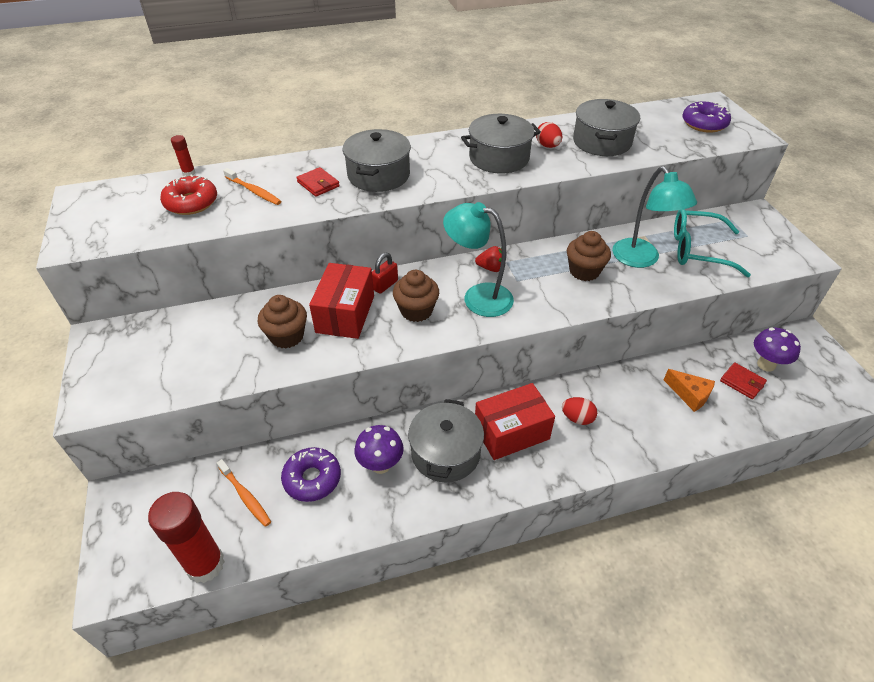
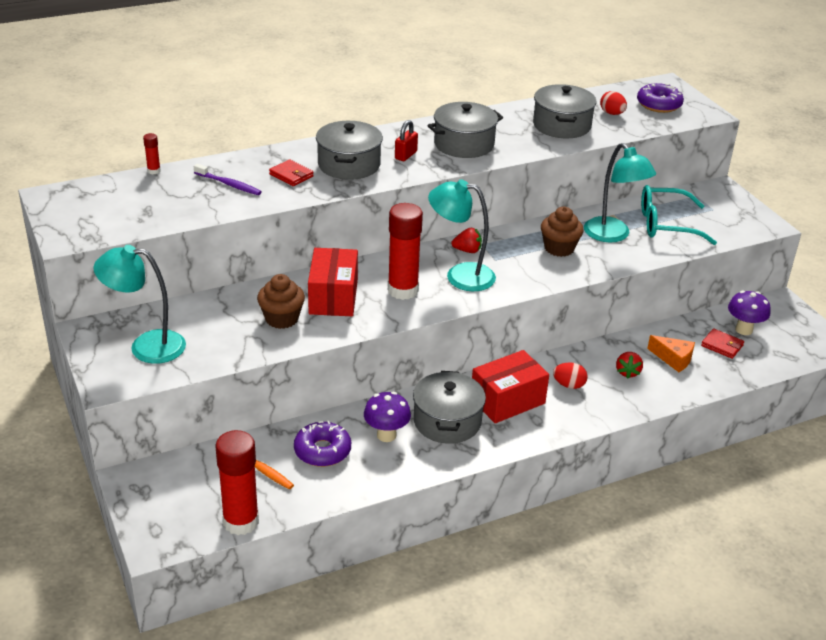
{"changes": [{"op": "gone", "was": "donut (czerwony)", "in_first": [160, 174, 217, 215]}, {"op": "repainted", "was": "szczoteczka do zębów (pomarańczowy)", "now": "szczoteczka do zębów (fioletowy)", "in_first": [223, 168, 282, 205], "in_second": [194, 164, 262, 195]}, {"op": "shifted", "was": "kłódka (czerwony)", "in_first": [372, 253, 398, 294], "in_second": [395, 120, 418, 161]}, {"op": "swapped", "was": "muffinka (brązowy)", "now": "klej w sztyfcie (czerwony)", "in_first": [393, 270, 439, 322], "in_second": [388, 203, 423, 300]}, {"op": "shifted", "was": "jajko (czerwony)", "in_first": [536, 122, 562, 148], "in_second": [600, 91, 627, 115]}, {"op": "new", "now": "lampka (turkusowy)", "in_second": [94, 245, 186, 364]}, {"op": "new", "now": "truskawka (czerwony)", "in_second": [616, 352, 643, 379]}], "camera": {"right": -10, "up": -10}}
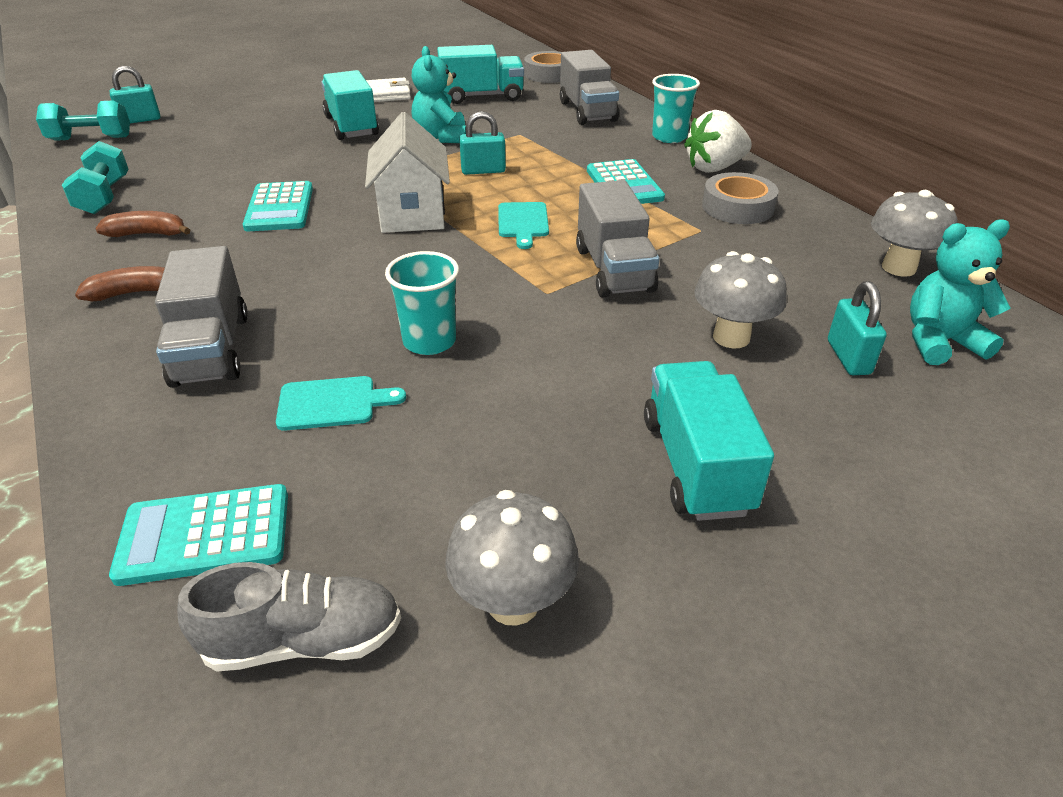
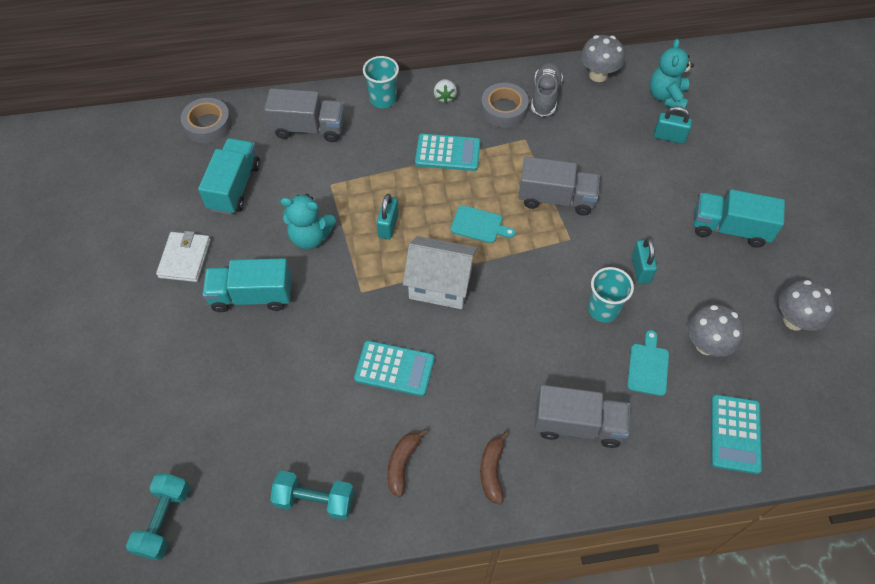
{"changes": [{"op": "shifted", "was": "kłódka (turkusowy)", "in_first": [110, 66, 160, 123], "in_second": [632, 238, 657, 284]}, {"op": "shifted", "was": "but (szary)", "in_first": [177, 562, 401, 672], "in_second": [531, 63, 563, 117]}, {"op": "scaled", "was": "truskawka (biały)", "in_first": [684, 110, 752, 173], "in_second": [434, 79, 457, 103], "ratio": 0.55}, {"op": "shifted", "was": "grzyb (szary)", "in_first": [694, 251, 787, 348], "in_second": [688, 305, 744, 356]}], "camera": {"right": -70, "up": 20}}
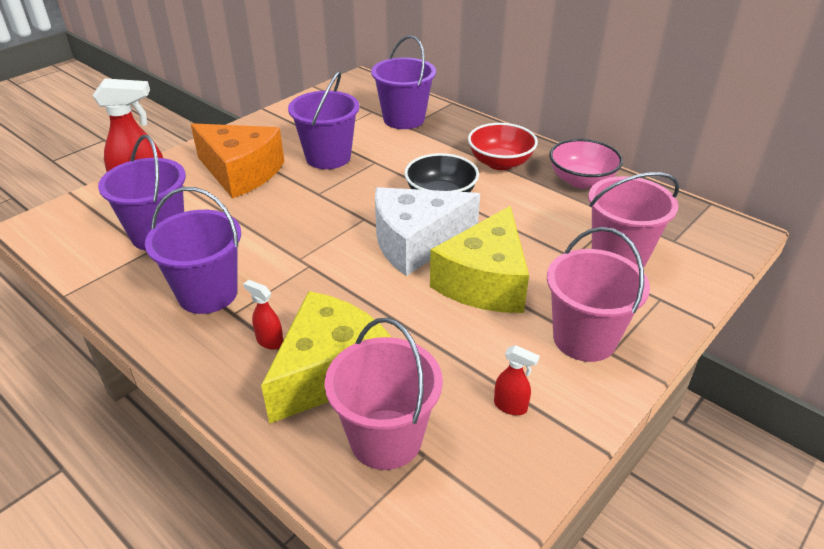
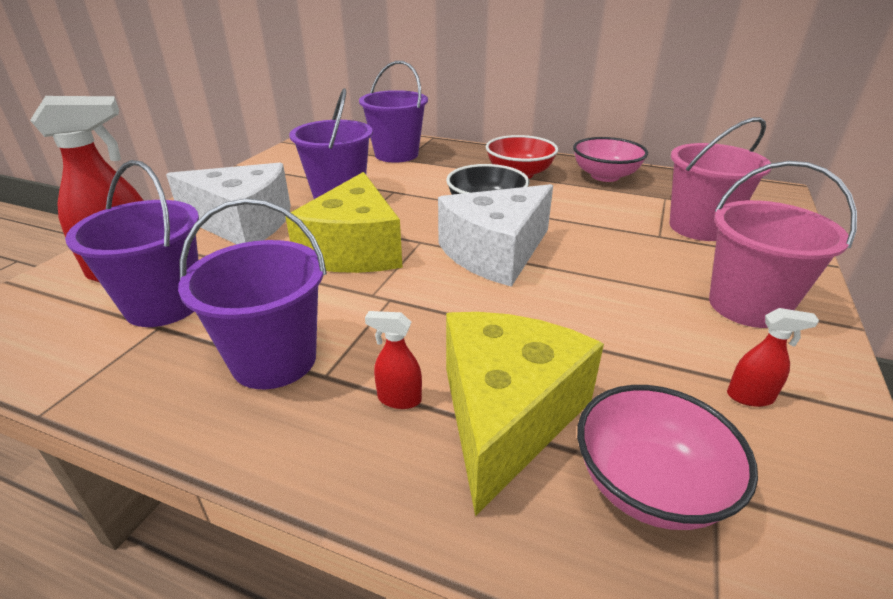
{"changes": [{"op": "repainted", "was": "ser (pomarańczowy)", "now": "ser (biały)", "in_first": [191, 123, 284, 198], "in_second": [166, 163, 291, 244]}, {"op": "swapped", "was": "wiadro (różowy)", "now": "miska (różowy)", "in_first": [325, 318, 443, 470], "in_second": [577, 385, 758, 530]}, {"op": "shifted", "was": "ser (żółty)", "in_first": [430, 206, 529, 313], "in_second": [285, 172, 403, 273]}], "camera": {"right": -20, "up": -5}}
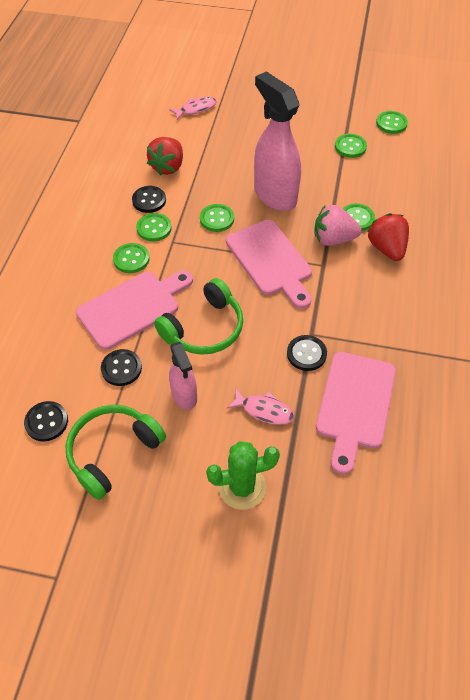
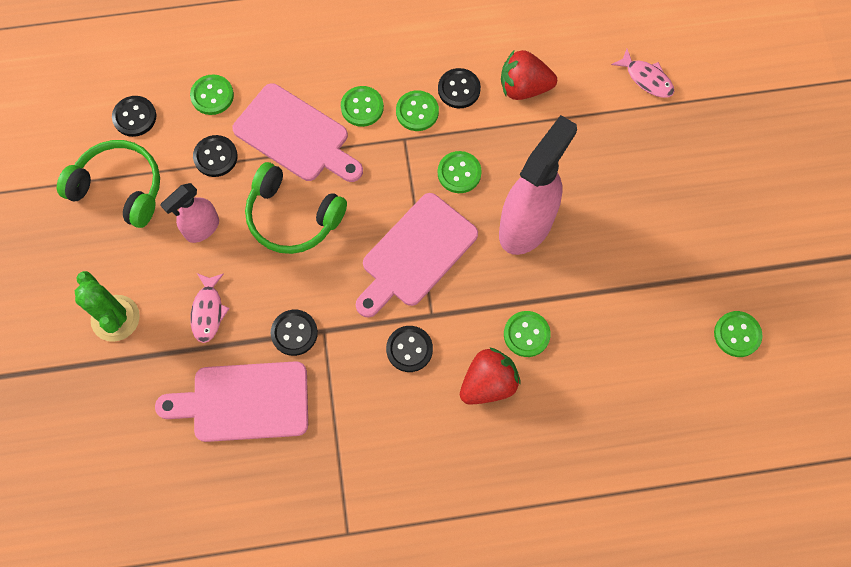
{"changes": [{"op": "gone", "was": "truskawka (różowy)", "in_first": [315, 205, 362, 246]}, {"op": "shifted", "was": "guzik (zielony)", "in_first": [335, 134, 367, 158], "in_second": [190, 74, 234, 115]}, {"op": "new", "now": "guzik (czarny)", "in_second": [386, 326, 433, 372]}], "camera": {"right": 70, "up": 15}}
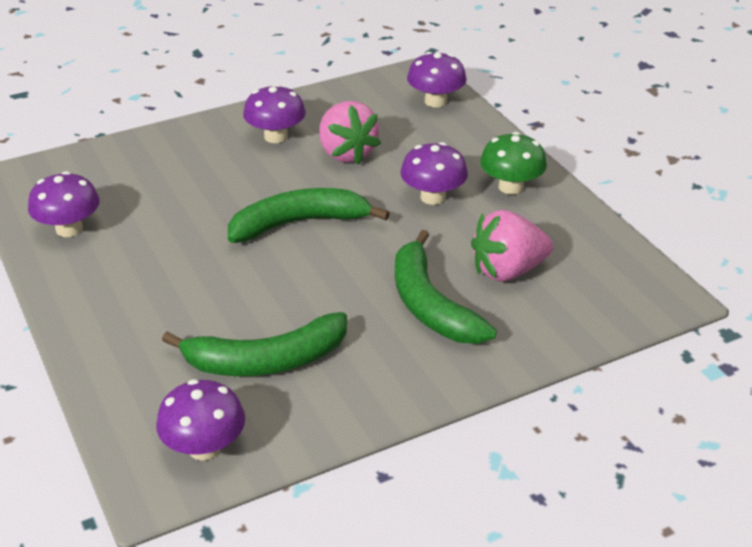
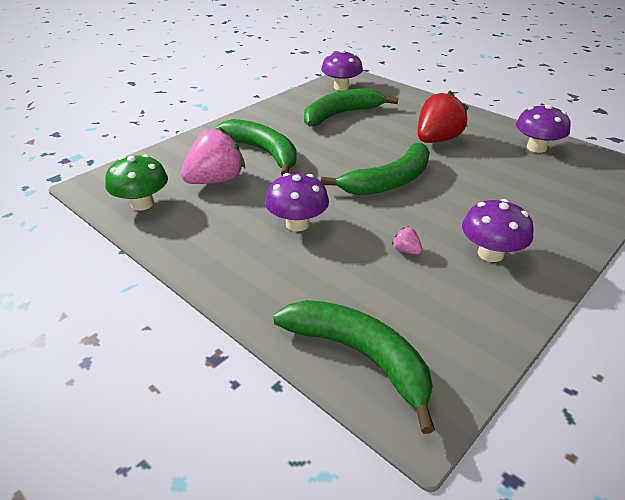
{"changes": [{"op": "scaled", "was": "truskawka (różowy)", "in_first": [319, 101, 381, 164], "in_second": [392, 227, 422, 254], "ratio": 0.41}, {"op": "swapped", "was": "grzyb (fioletowy)", "now": "banan (zielony)", "in_first": [407, 52, 467, 107], "in_second": [273, 300, 435, 434]}, {"op": "shifted", "was": "grzyb (zielony)", "in_first": [480, 132, 547, 195], "in_second": [105, 154, 168, 211]}, {"op": "new", "now": "truskawka (czerwony)", "in_second": [418, 91, 469, 143]}], "camera": {"right": 160, "up": 0}}
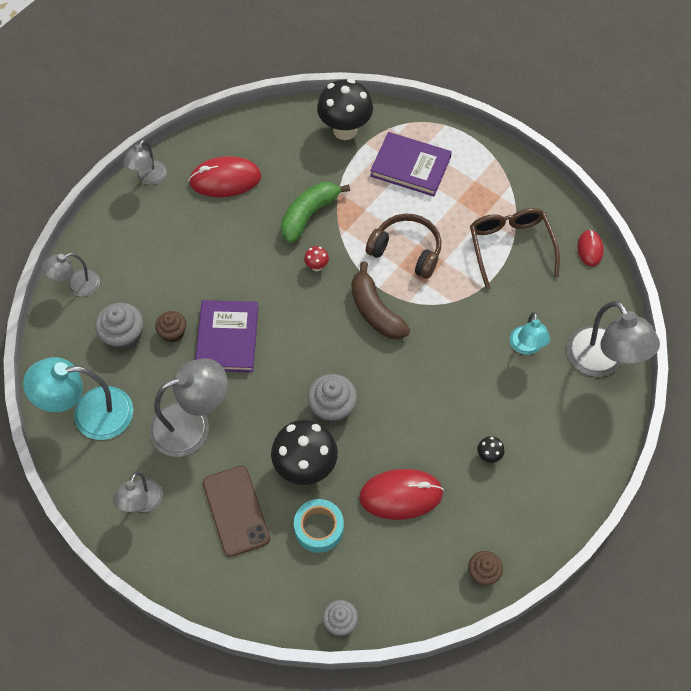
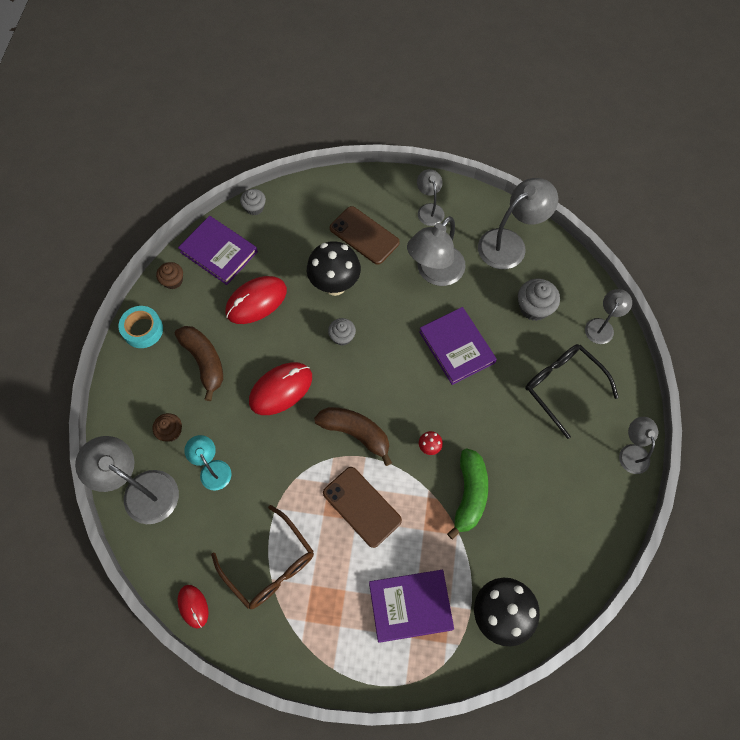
{"changes": [{"op": "repainted", "was": "lampka (turkusowy)", "now": "lampka (szary)", "in_first": [23, 357, 133, 440], "in_second": [478, 178, 558, 269]}, {"op": "shifted", "was": "muffinka (brązowy)", "in_first": [155, 311, 186, 342], "in_second": [152, 413, 182, 442]}, {"op": "shifted", "was": "myszka (czerwony)", "in_first": [188, 156, 261, 197], "in_second": [249, 362, 312, 415]}, {"op": "shifted", "was": "taśma klejąca (turkusowy)", "in_first": [294, 499, 344, 553], "in_second": [118, 306, 163, 348]}, {"op": "scaled", "was": "muffinka (szary)", "in_first": [308, 374, 357, 423], "in_second": [328, 318, 356, 346], "ratio": 0.65}, {"op": "swapped", "was": "słuchawki (brązowy)", "now": "telefon (brązowy)", "in_first": [366, 213, 441, 279], "in_second": [323, 467, 402, 548]}, {"op": "swapped", "was": "grzyb (czarny)", "now": "banan (brązowy)", "in_first": [477, 436, 505, 463], "in_second": [175, 326, 223, 401]}, {"op": "new", "now": "książka (fioletowy)", "in_second": [178, 216, 258, 285]}, {"op": "new", "now": "okulary (czarny)", "in_second": [525, 344, 619, 439]}], "camera": {"right": 150, "up": 5}}
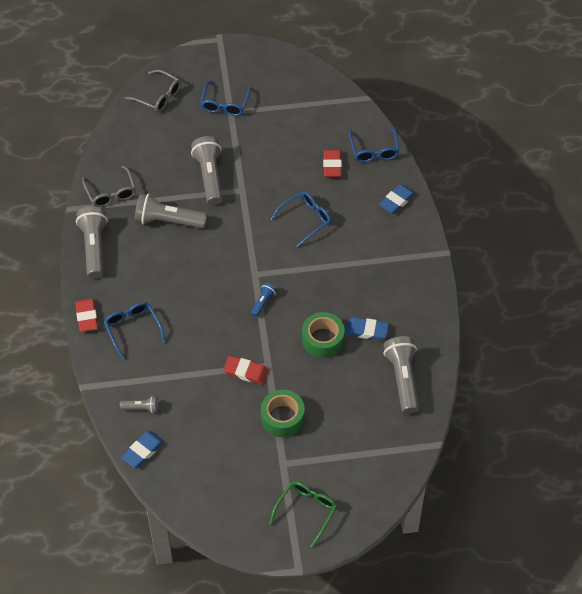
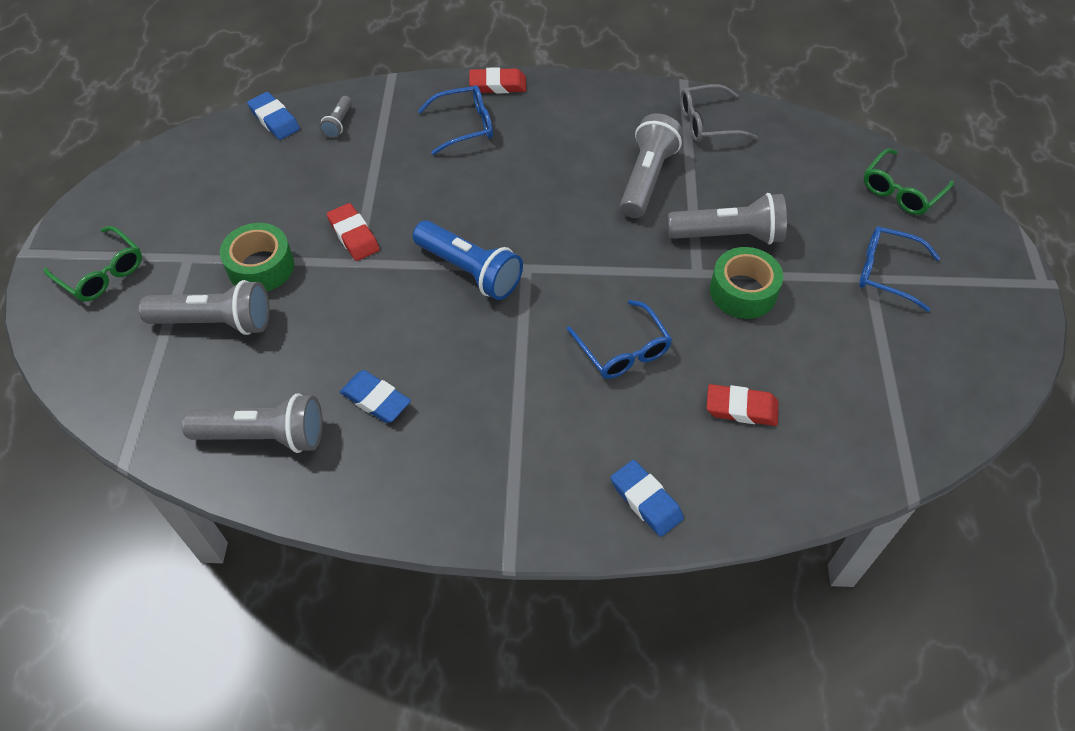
{"changes": [{"op": "shifted", "was": "latarka (szary)", "in_first": [76, 206, 108, 279], "in_second": [139, 280, 270, 335]}, {"op": "repainted", "was": "okulary (szary)", "now": "okulary (zielony)", "in_first": [125, 70, 181, 112], "in_second": [864, 148, 954, 215]}, {"op": "rotated", "was": "gumka do mazania (czerwony)", "in_first": [223, 356, 269, 385], "in_second": [327, 203, 380, 261], "clockwise": -60}, {"op": "scaled", "was": "latarka (niebieski)", "in_first": [251, 283, 277, 317], "in_second": [413, 220, 523, 300], "ratio": 2.04}, {"op": "shifted", "was": "taśma klejąca (zielony)", "in_first": [302, 312, 345, 358], "in_second": [710, 247, 783, 319]}, {"op": "rotated", "was": "gumka do mazania (niebieski)", "in_first": [345, 317, 389, 340], "in_second": [340, 370, 411, 423], "clockwise": -75}, {"op": "gone", "was": "okulary (niebieski)", "in_first": [349, 127, 400, 163]}], "camera": {"right": 100, "up": 0}}
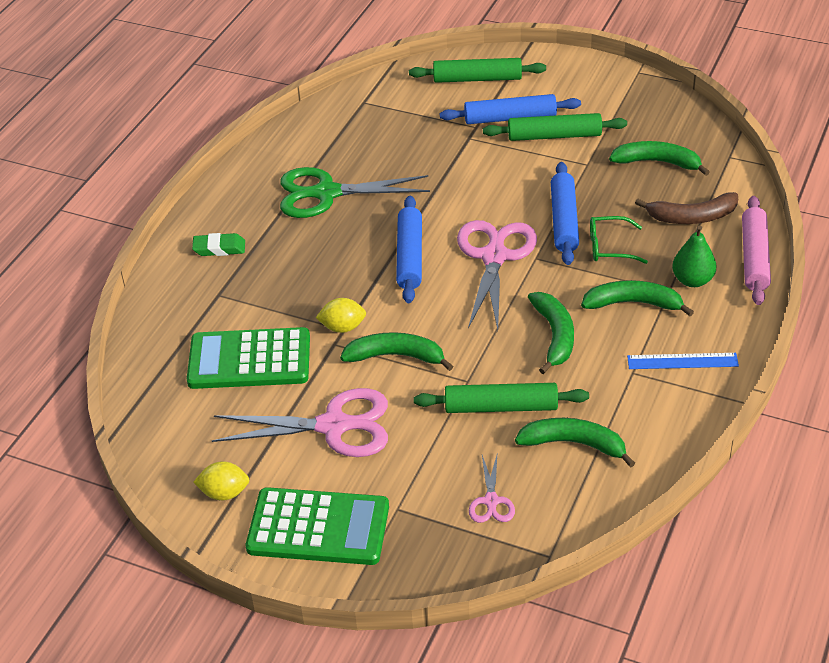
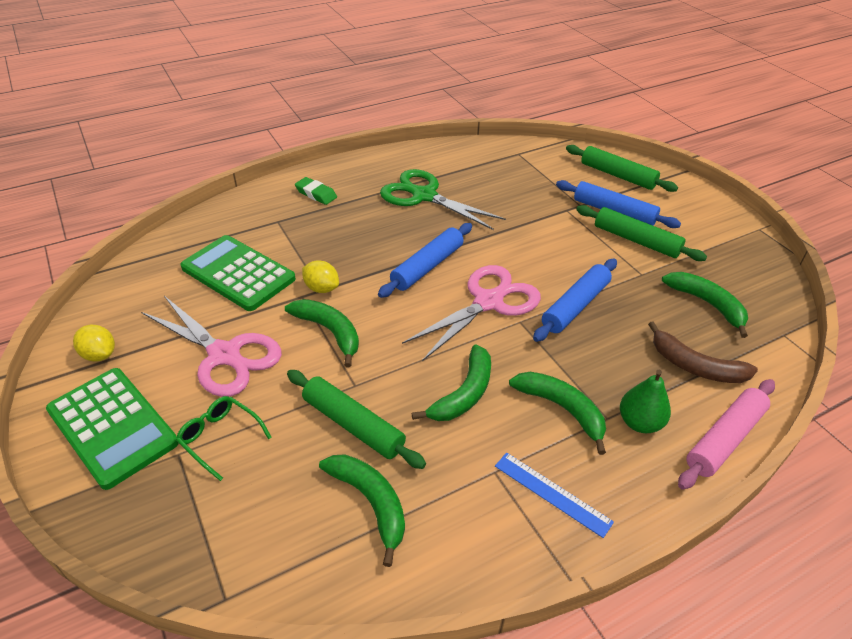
{"changes": [{"op": "gone", "was": "nożyczki (różowy)", "in_first": [469, 455, 515, 523]}, {"op": "shifted", "was": "okulary (zielony)", "in_first": [590, 216, 648, 264], "in_second": [176, 396, 272, 481]}], "camera": {"right": 35, "up": 0}}
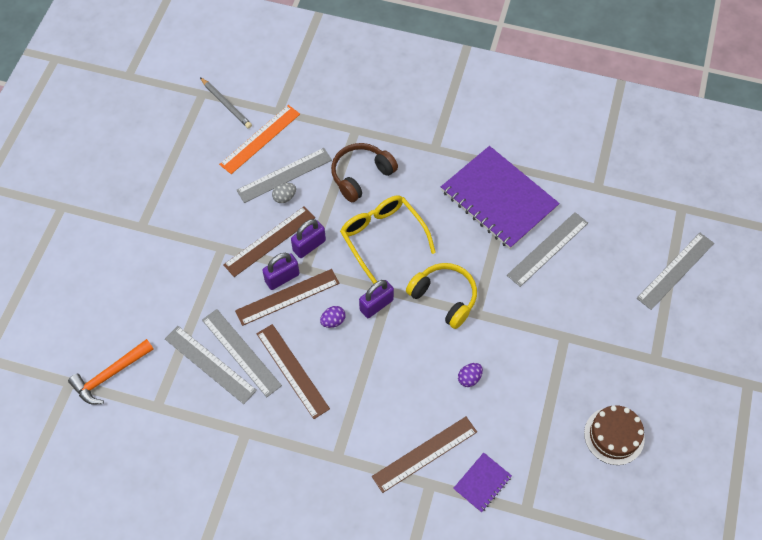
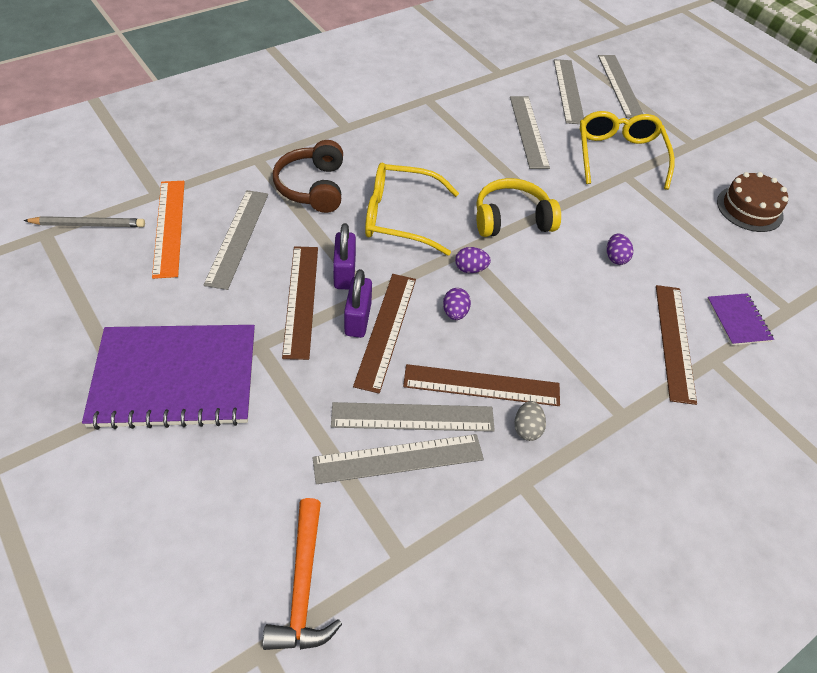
{"changes": [{"op": "shifted", "was": "jajko (szary)", "in_first": [272, 183, 296, 203], "in_second": [514, 401, 546, 441]}, {"op": "swapped", "was": "kłódka (fioletowy)", "now": "jajko (fioletowy)", "in_first": [359, 280, 394, 318], "in_second": [455, 247, 491, 273]}, {"op": "shifted", "was": "zeszyt (fioletowy)", "in_first": [441, 146, 560, 249], "in_second": [82, 325, 255, 430]}, {"op": "new", "now": "linijka (szary)", "in_second": [554, 59, 584, 124]}, {"op": "new", "now": "okulary (żółty)", "in_second": [580, 111, 675, 190]}], "camera": {"right": -55, "up": -10}}
